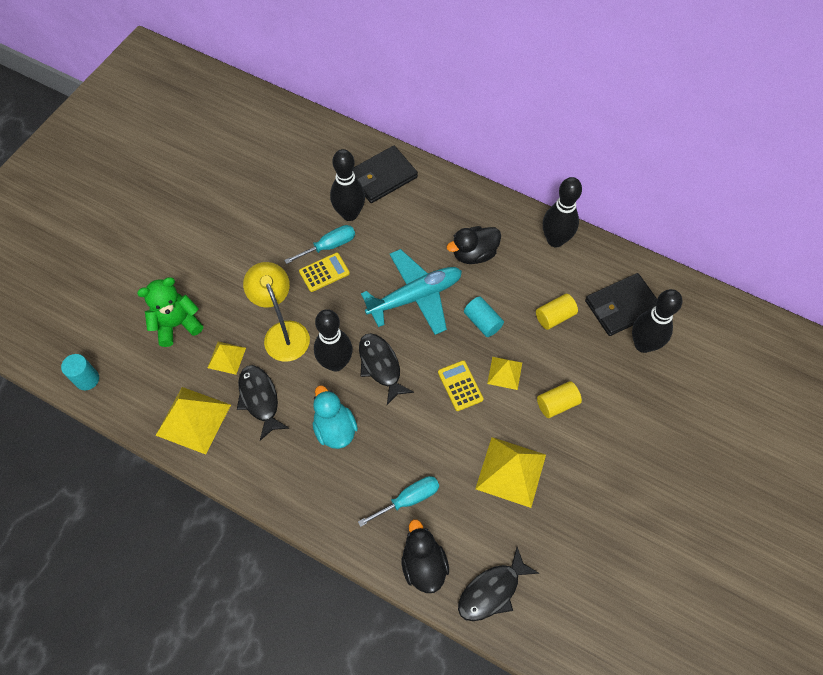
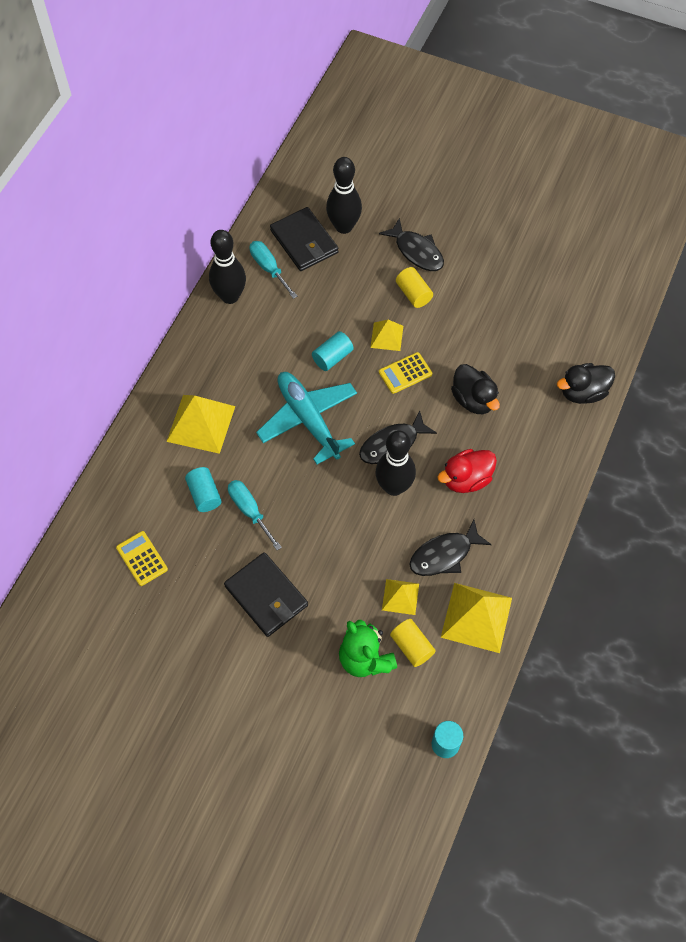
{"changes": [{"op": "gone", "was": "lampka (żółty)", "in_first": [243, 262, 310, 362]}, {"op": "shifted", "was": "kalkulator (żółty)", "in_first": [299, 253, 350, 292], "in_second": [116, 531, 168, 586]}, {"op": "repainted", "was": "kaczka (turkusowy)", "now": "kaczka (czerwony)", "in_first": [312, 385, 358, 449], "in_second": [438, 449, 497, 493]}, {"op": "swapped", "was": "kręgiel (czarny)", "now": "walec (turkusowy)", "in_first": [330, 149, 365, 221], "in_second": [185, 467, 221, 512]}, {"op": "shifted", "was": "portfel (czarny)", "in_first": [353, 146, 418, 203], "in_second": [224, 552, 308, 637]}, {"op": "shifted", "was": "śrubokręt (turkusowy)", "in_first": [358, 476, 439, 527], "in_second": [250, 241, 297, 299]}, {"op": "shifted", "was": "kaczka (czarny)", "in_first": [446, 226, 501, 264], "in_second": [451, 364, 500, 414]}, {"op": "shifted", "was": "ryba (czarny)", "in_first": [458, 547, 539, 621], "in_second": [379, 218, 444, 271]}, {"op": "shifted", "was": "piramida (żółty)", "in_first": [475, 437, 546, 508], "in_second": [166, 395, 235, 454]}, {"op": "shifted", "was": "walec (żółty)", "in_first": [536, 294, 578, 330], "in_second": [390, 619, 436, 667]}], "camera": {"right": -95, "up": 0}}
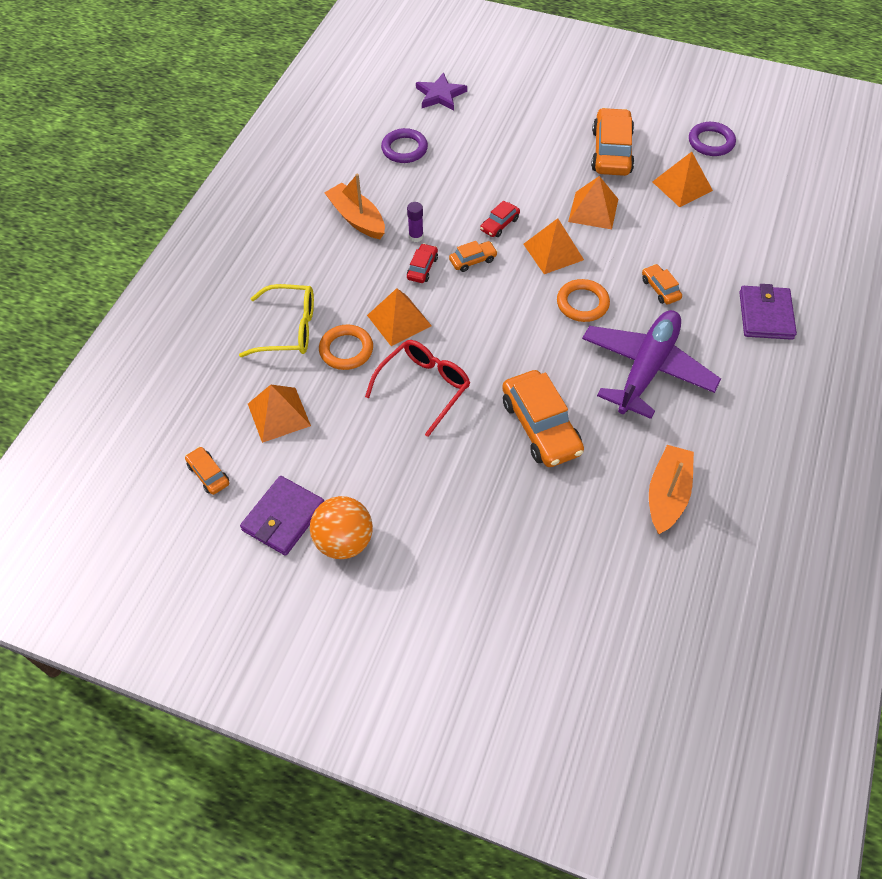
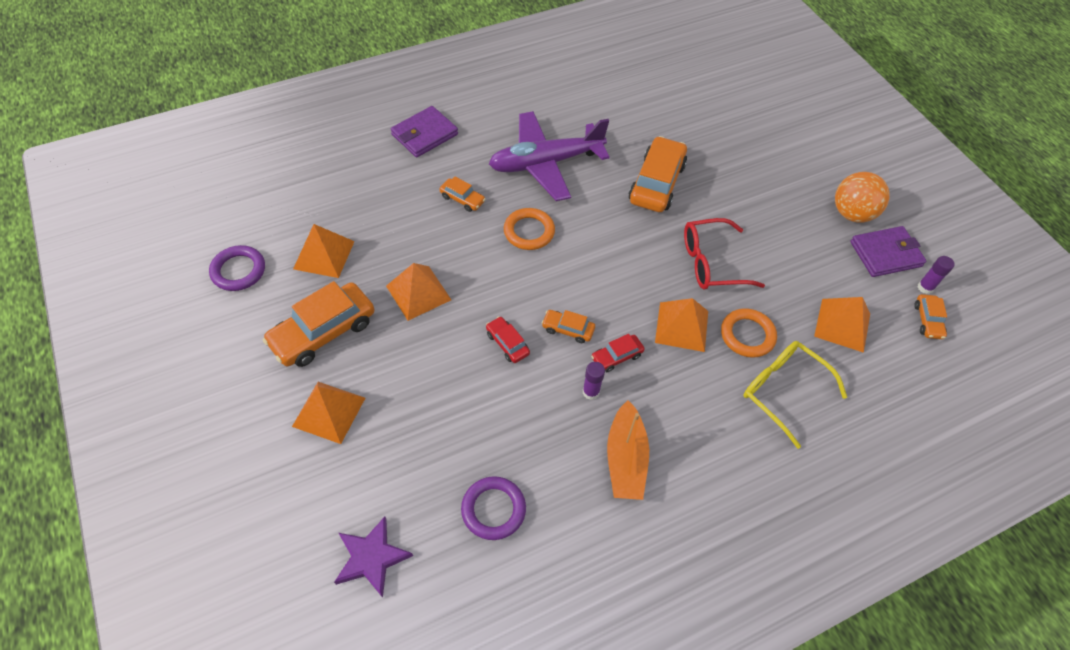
{"changes": [{"op": "rotated", "was": "samochód (czerwony)", "in_first": [480, 201, 520, 237], "in_second": [486, 316, 530, 363], "clockwise": -120}, {"op": "shifted", "was": "piramida (pomarańczowy)", "in_first": [523, 218, 584, 274], "in_second": [292, 382, 365, 444]}, {"op": "rotated", "was": "samochód (pomarańczowy)", "in_first": [642, 264, 682, 305], "in_second": [440, 177, 485, 212], "clockwise": -75}, {"op": "gone", "was": "łódka (pomarańczowy)", "in_first": [649, 445, 694, 534]}, {"op": "new", "now": "klej w sztyfcie (fioletowy)", "in_second": [918, 256, 955, 294]}], "camera": {"right": -140, "up": 0}}
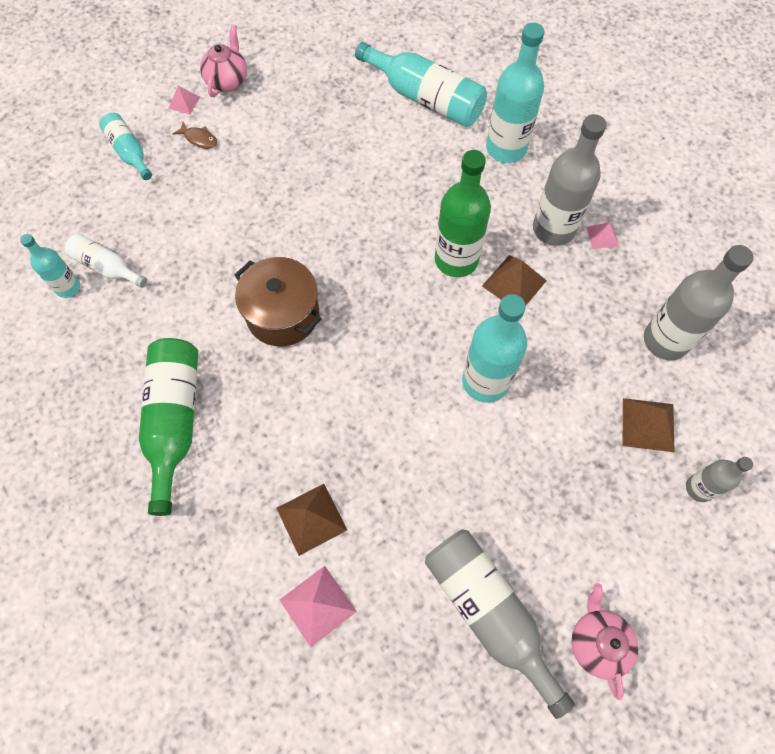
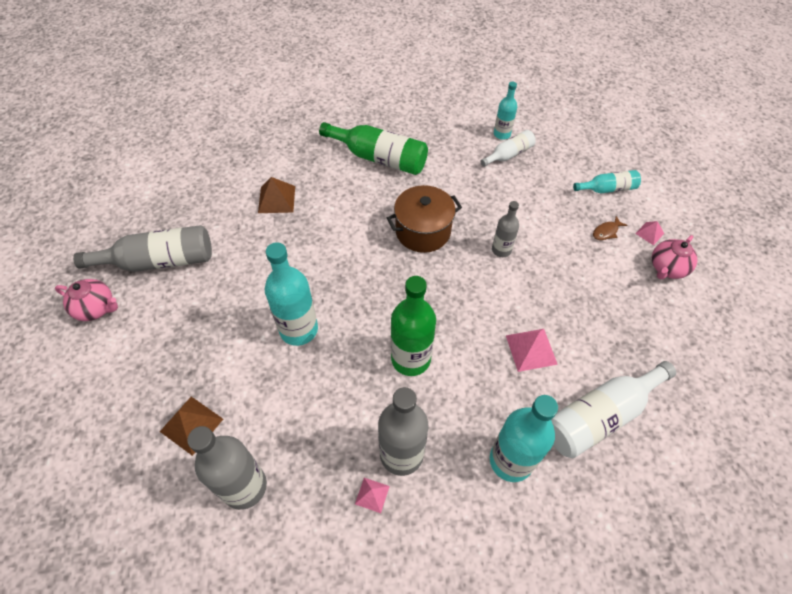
{"changes": [{"op": "rotated", "was": "imbryk (różowy)", "in_first": [200, 25, 247, 97], "in_second": [652, 235, 698, 279], "clockwise": 90}, {"op": "shifted", "was": "piramida (różowy)", "in_first": [280, 566, 357, 647], "in_second": [506, 329, 558, 372]}, {"op": "repainted", "was": "butelka (turkusowy)", "now": "butelka (biały)", "in_first": [355, 42, 487, 127], "in_second": [551, 361, 676, 458]}, {"op": "gone", "was": "piramida (brązowy)", "in_first": [482, 255, 547, 305]}, {"op": "shifted", "was": "butelka (szary)", "in_first": [686, 457, 753, 502], "in_second": [492, 201, 519, 257]}], "camera": {"right": 115, "up": -10}}
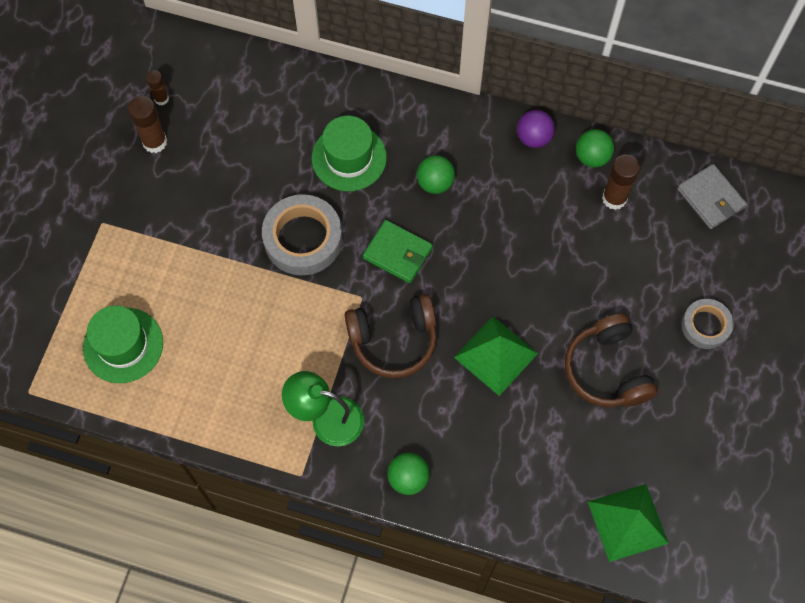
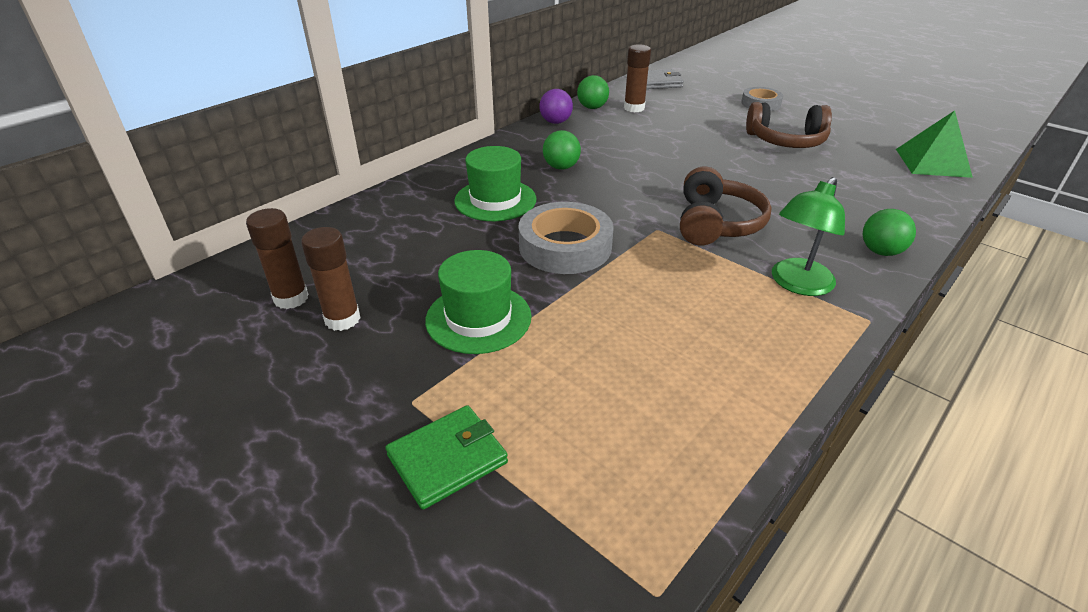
{"changes": [{"op": "shifted", "was": "kapelusz (zielony)", "in_first": [83, 306, 163, 383], "in_second": [425, 250, 532, 354]}, {"op": "scaled", "was": "klej w sztyfcie (brązowy)", "in_first": [146, 71, 169, 105], "in_second": [246, 208, 309, 309], "ratio": 1.64}, {"op": "shifted", "was": "portfel (zielony)", "in_first": [363, 220, 433, 283], "in_second": [385, 405, 508, 510]}, {"op": "gone", "was": "piramida (zielony)", "in_first": [454, 316, 538, 396]}], "camera": {"right": -65, "up": -30}}
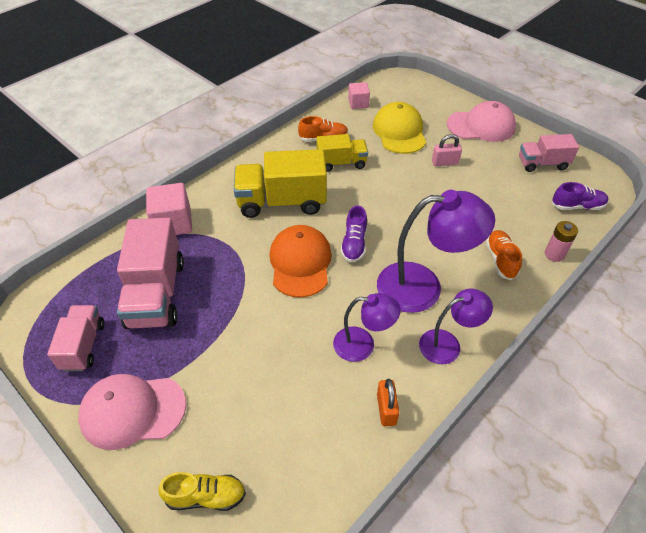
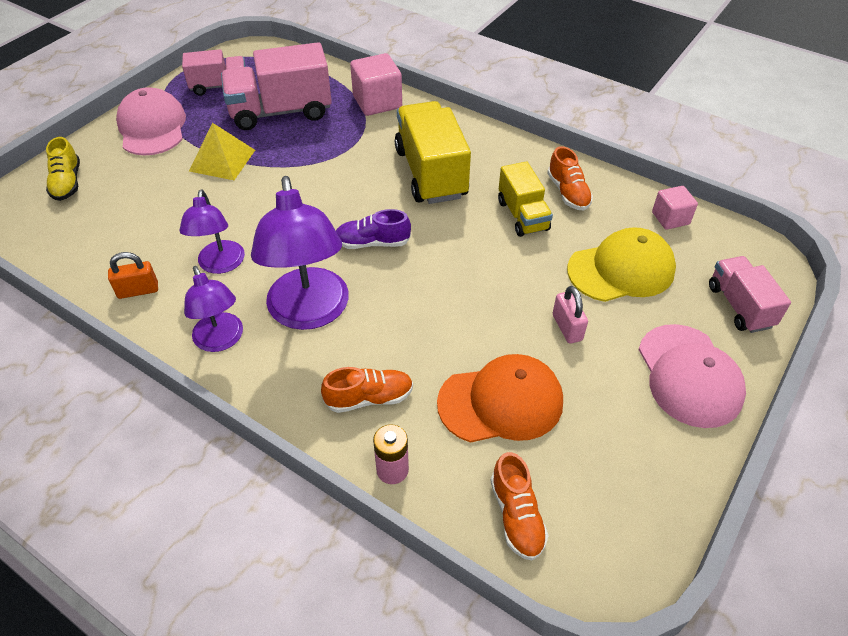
{"changes": [{"op": "shifted", "was": "czapka (pomarańczowy)", "in_first": [269, 225, 332, 298], "in_second": [437, 354, 563, 443]}, {"op": "shifted", "was": "ciężarówka (różowy)", "in_first": [519, 134, 579, 172], "in_second": [709, 256, 791, 333]}, {"op": "repainted", "was": "but (fioletowy)", "now": "but (pomarańczowy)", "in_first": [552, 182, 608, 210], "in_second": [491, 452, 549, 560]}, {"op": "new", "now": "piramida (żółty)", "in_second": [189, 123, 255, 180]}], "camera": {"right": 80, "up": 0}}
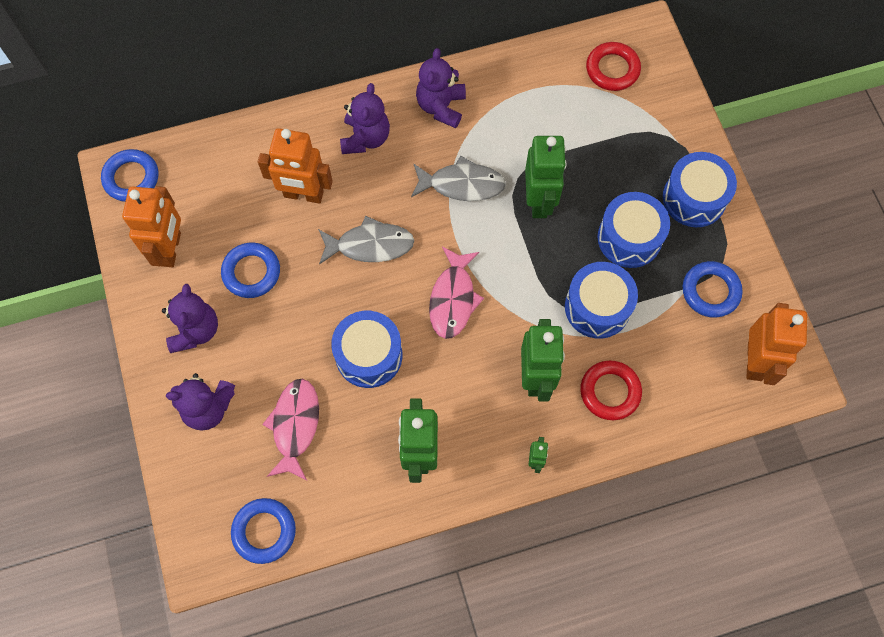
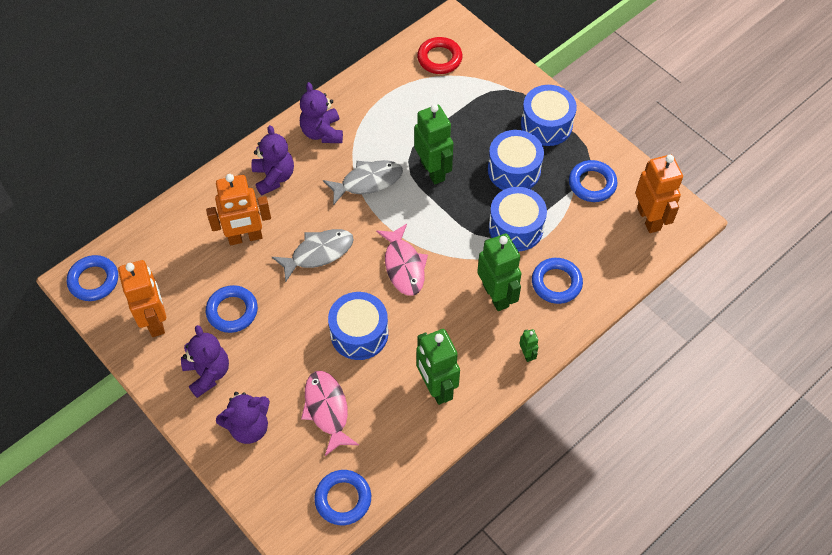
{"changes": [{"op": "repainted", "was": "pierścień (czerwony)", "now": "pierścień (niebieski)", "in_first": [580, 360, 642, 420], "in_second": [532, 258, 583, 304]}], "camera": {"right": -25, "up": -10}}
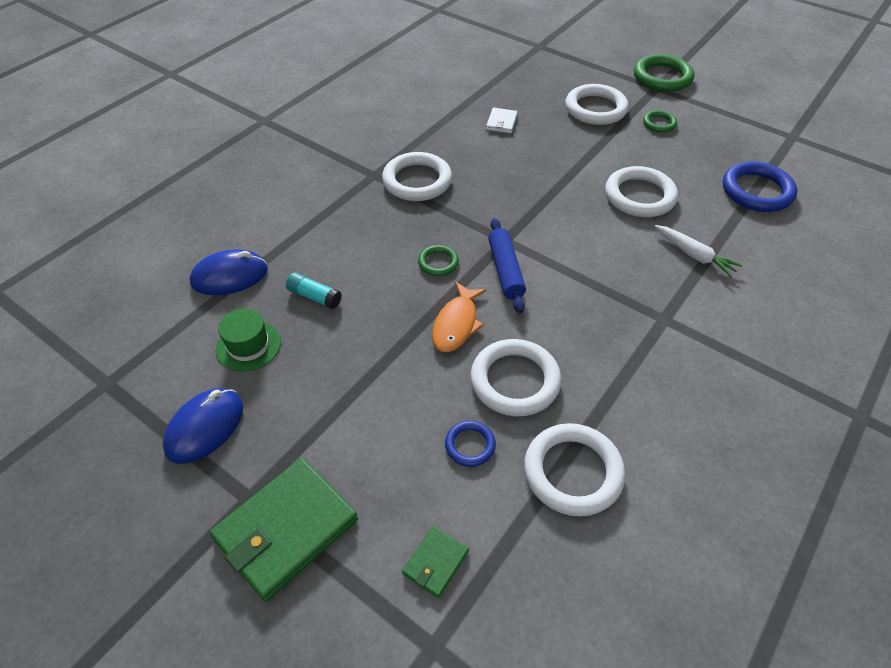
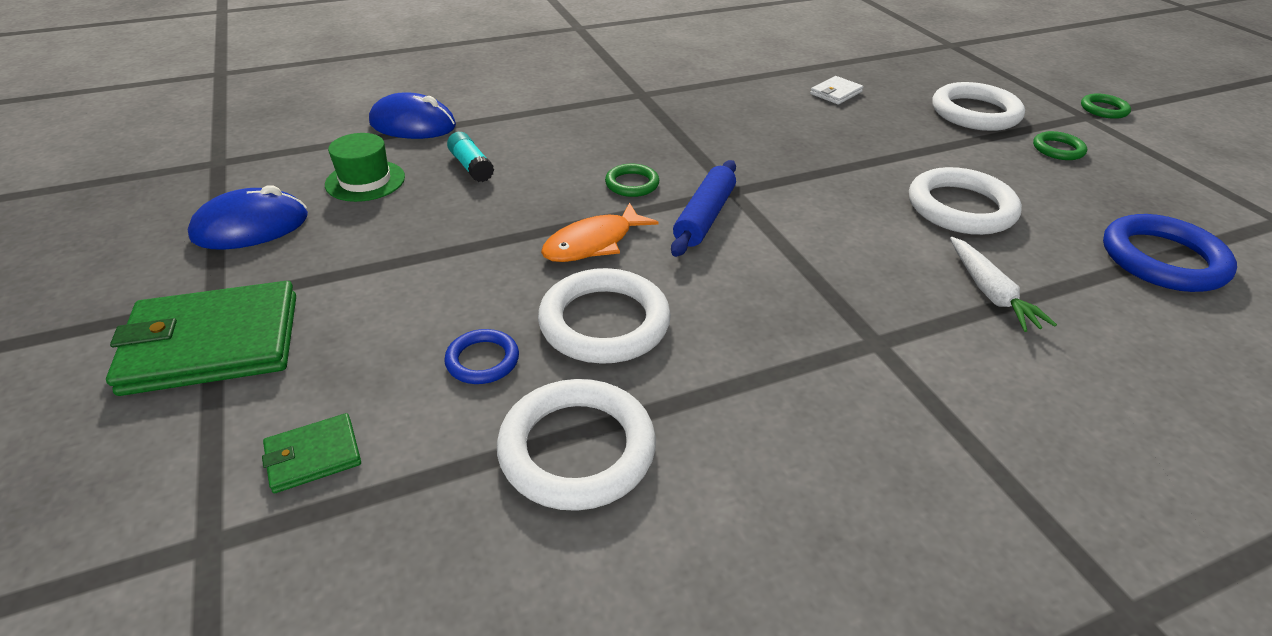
{"changes": [{"op": "gone", "was": "pierścień (biały)", "in_first": [382, 152, 452, 201]}, {"op": "scaled", "was": "pierścień (zielony)", "in_first": [634, 54, 694, 92], "in_second": [1081, 93, 1131, 119], "ratio": 0.53}], "camera": {"right": 30, "up": -10}}
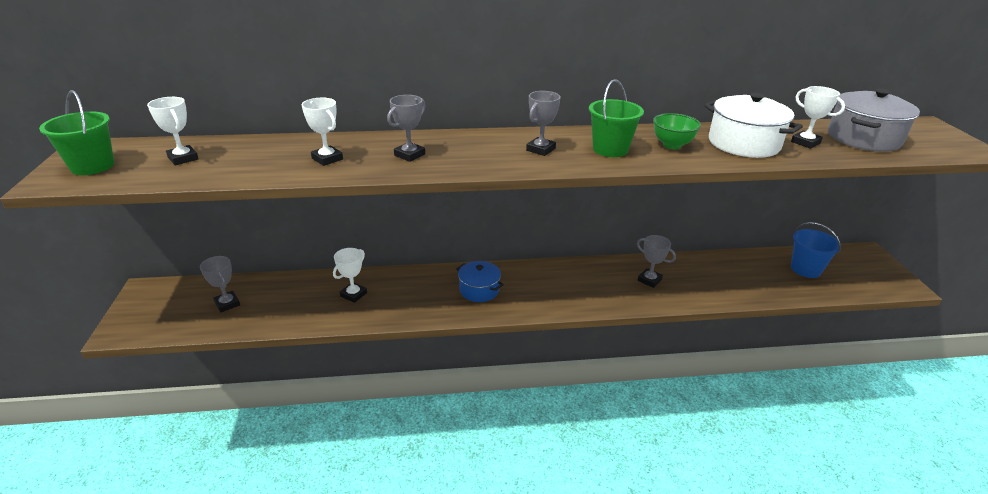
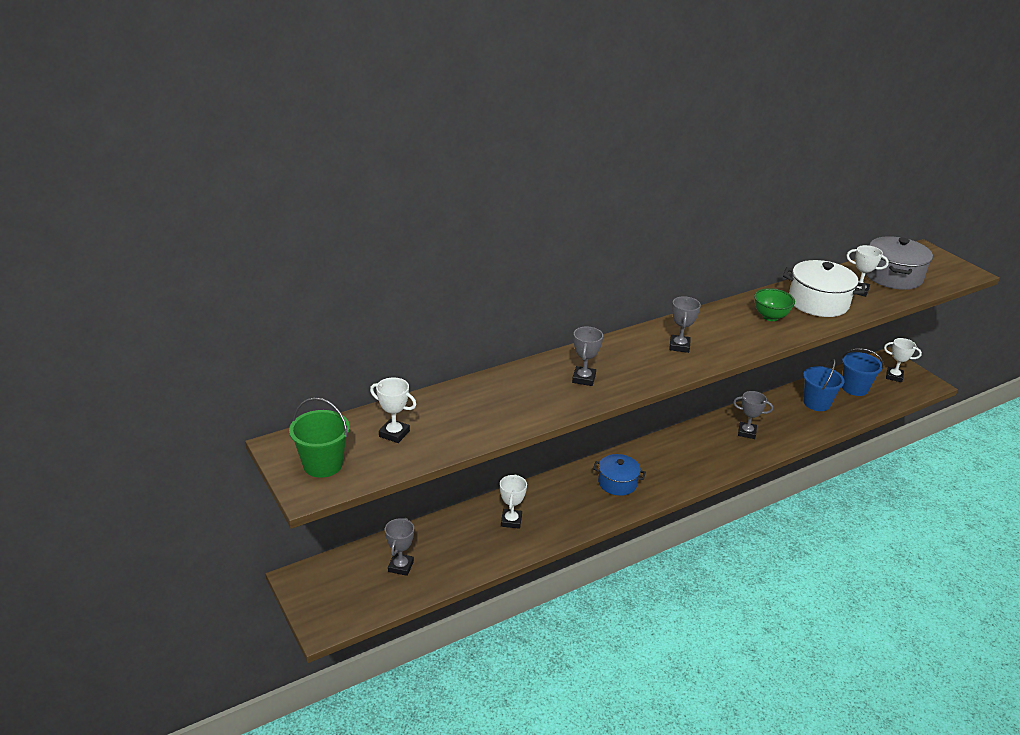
{"changes": [{"op": "rotated", "was": "puchar (szary)", "in_first": [200, 256, 240, 313], "in_second": [385, 518, 414, 576], "clockwise": 75}, {"op": "shifted", "was": "puchar (biały)", "in_first": [302, 98, 343, 166], "in_second": [884, 338, 922, 382]}, {"op": "gone", "was": "wiadro (zielony)", "in_first": [589, 79, 644, 157]}, {"op": "new", "now": "wiadro (niebieski)", "in_second": [803, 359, 845, 411]}], "camera": {"right": -25, "up": 0}}
